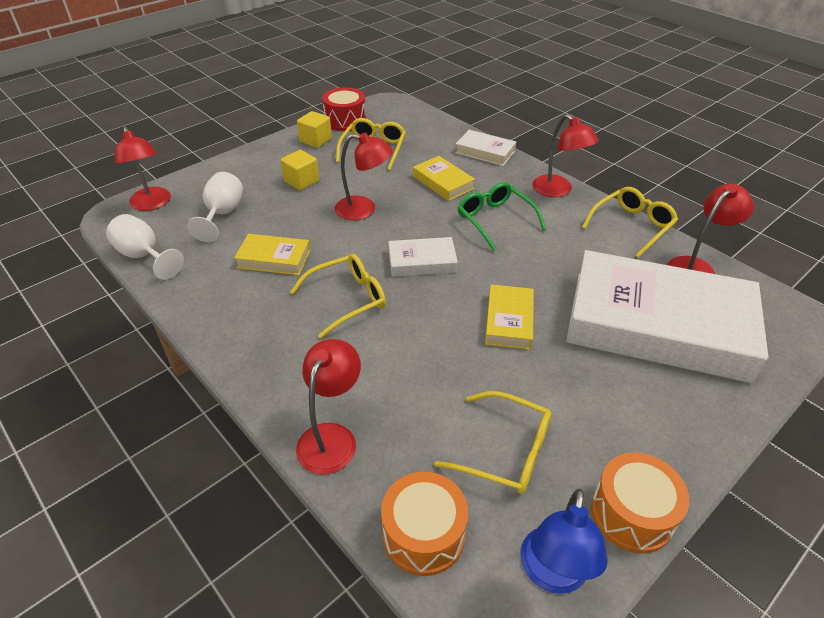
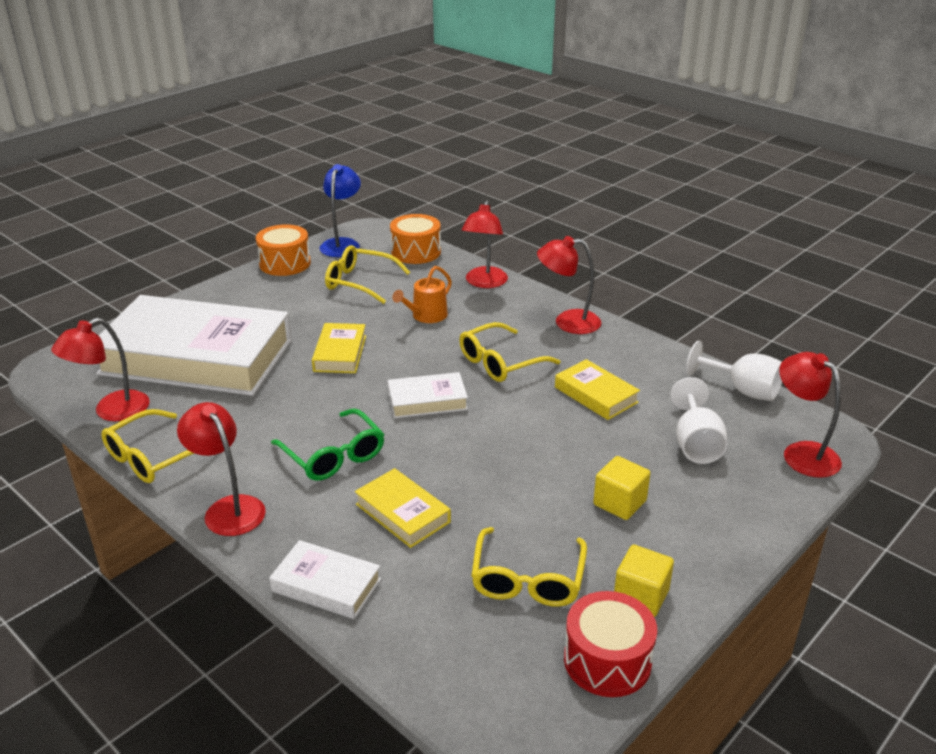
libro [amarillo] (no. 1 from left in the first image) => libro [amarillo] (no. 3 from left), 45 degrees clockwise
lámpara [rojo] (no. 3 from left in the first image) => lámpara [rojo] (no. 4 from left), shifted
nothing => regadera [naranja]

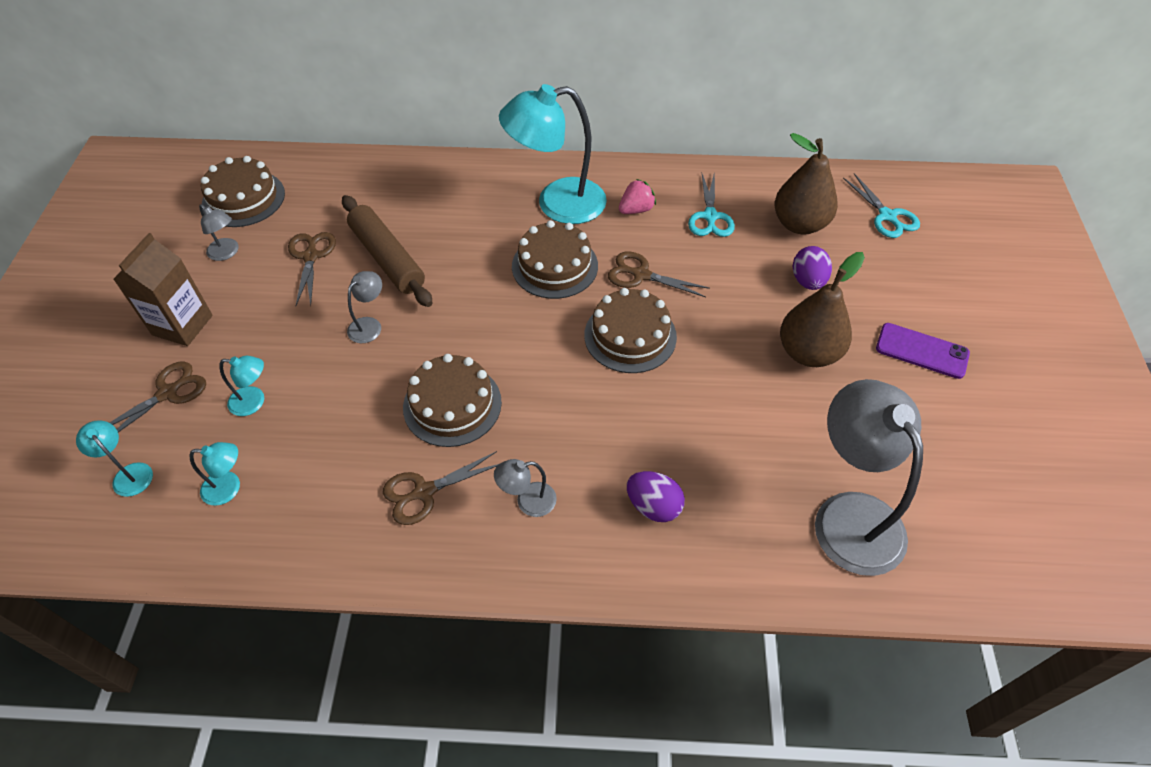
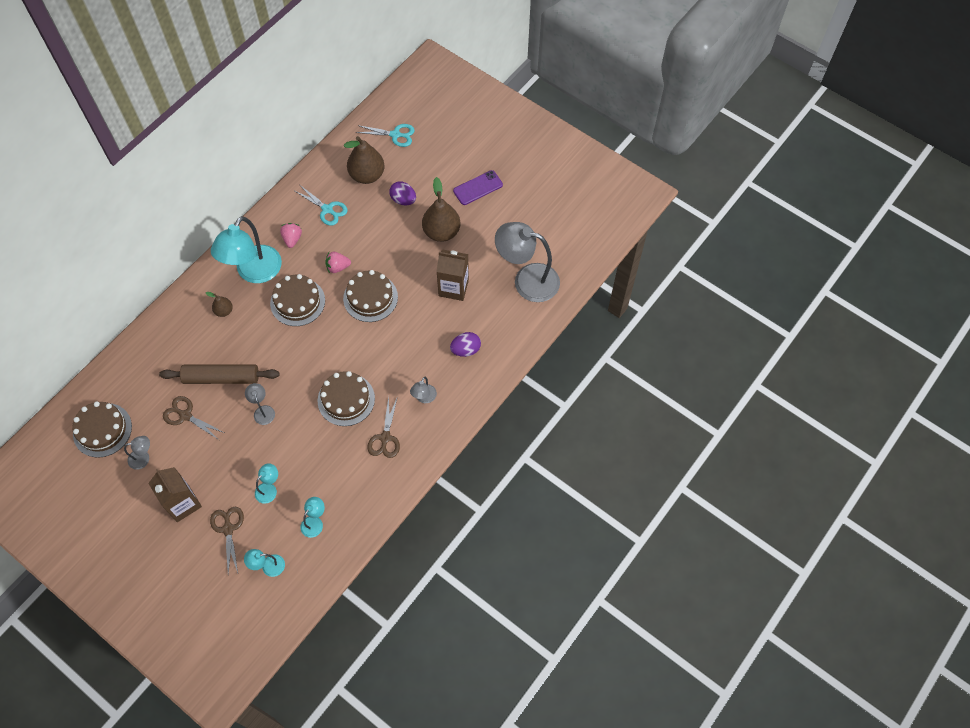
tijeras [marrón] (no. 4 from left) => fresa [rosa] (no. 2 from left)
nothing => pera [marrón] (no. 1 from left)
nothing => cartón de leche [marrón] (no. 2 from left)

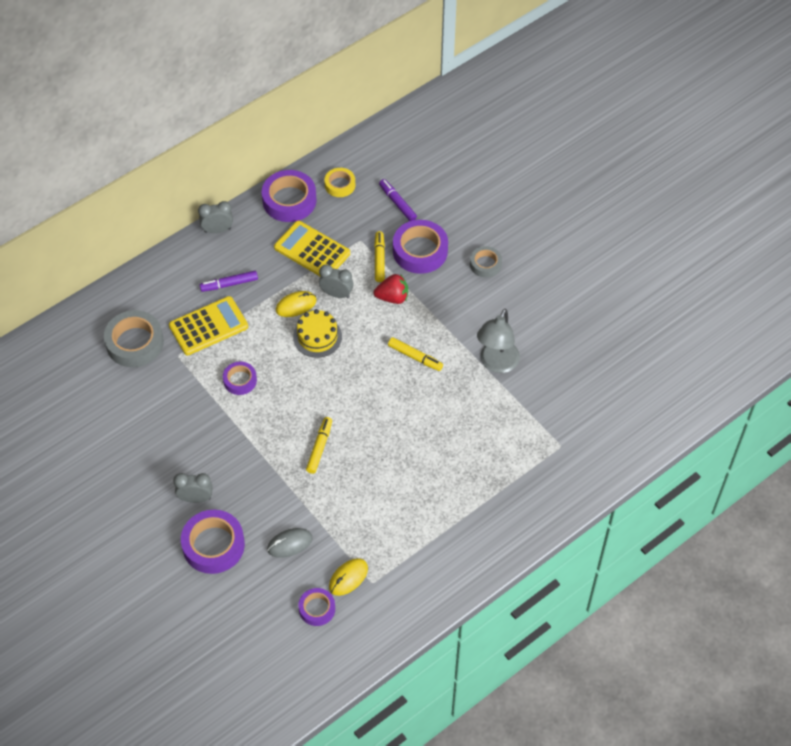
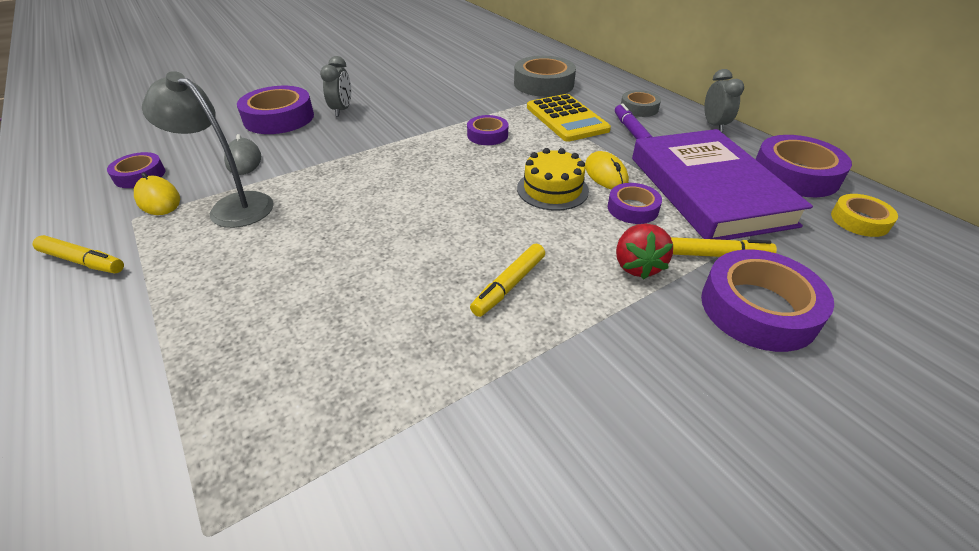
calculadora [amarillo] (no. 2 from left) => libro [morado]
rotulador [amarillo] (no. 1 from left), shifted
despertador [gris] (no. 3 from left) => cinta adhesiva [morado] (no. 4 from left)
rotulador [morado] (no. 2 from left) => nothing
cinta adhesiva [gris] (no. 2 from left), shifted
lámpara [gris], shifted

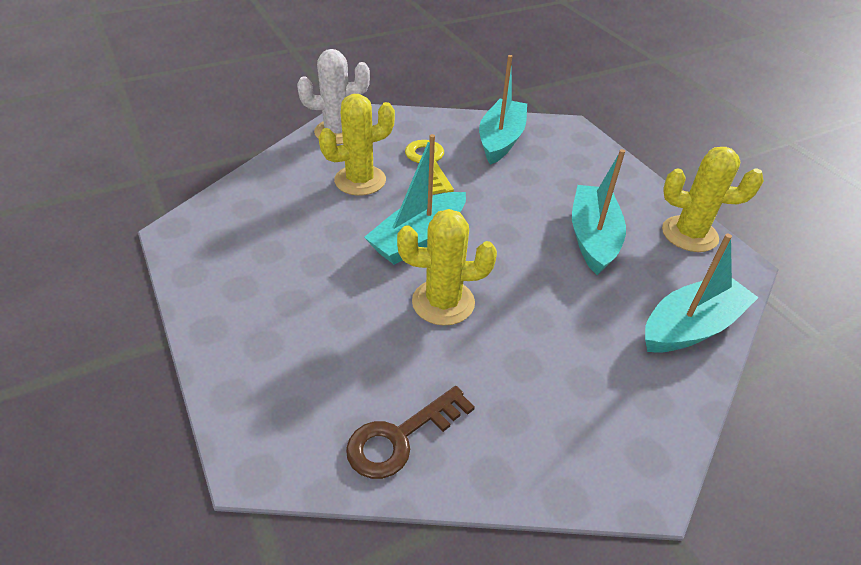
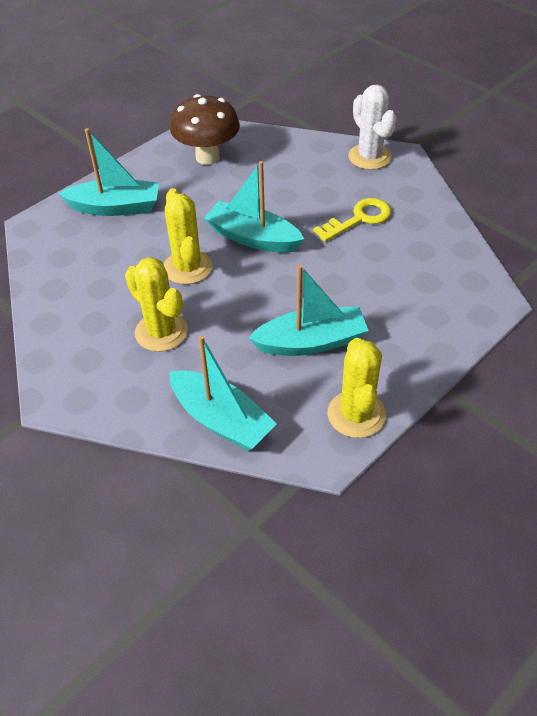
cactus [amarillo] (no. 1 from left), shifted
llave [marrón] => nothing
barco [turquesa] (no. 2 from left in the first image) => barco [turquesa] (no. 1 from left), shifted
nothing => seta [marrón]

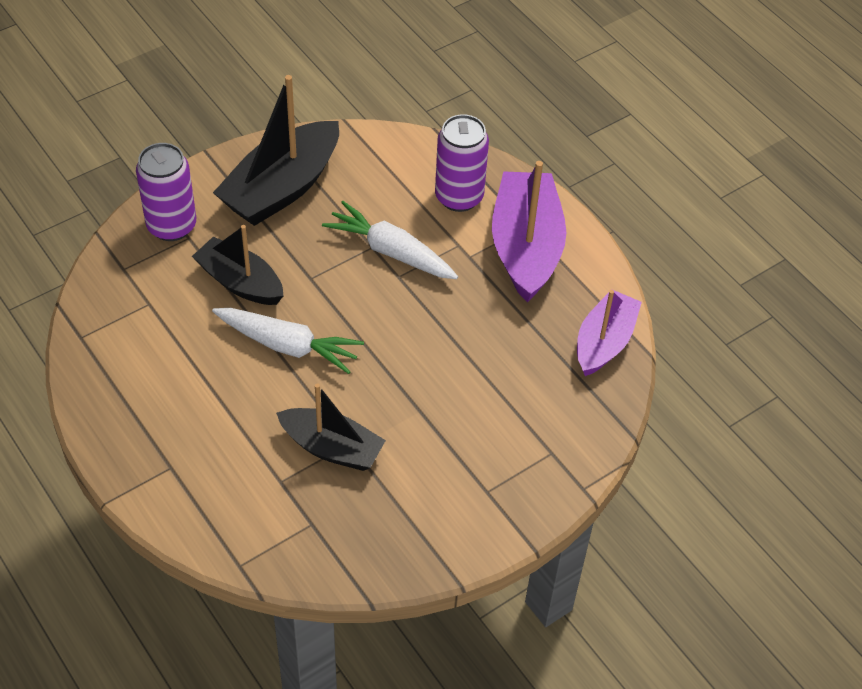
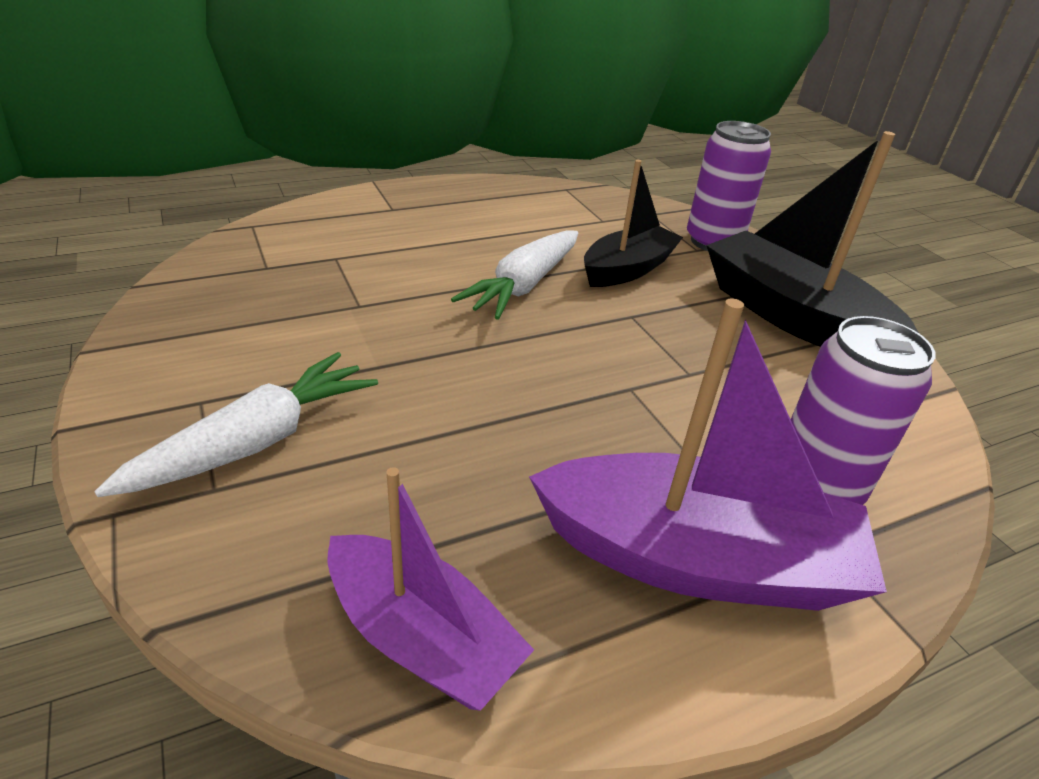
barco [negro] (no. 3 from left) => nothing
zanahoria [blanco] (no. 2 from left in the first image) => zanahoria [blanco] (no. 1 from left), shifted

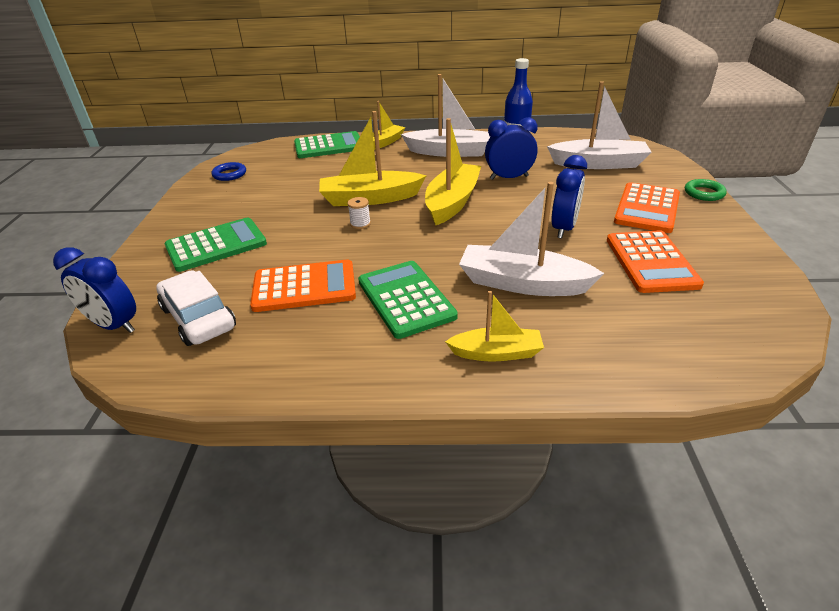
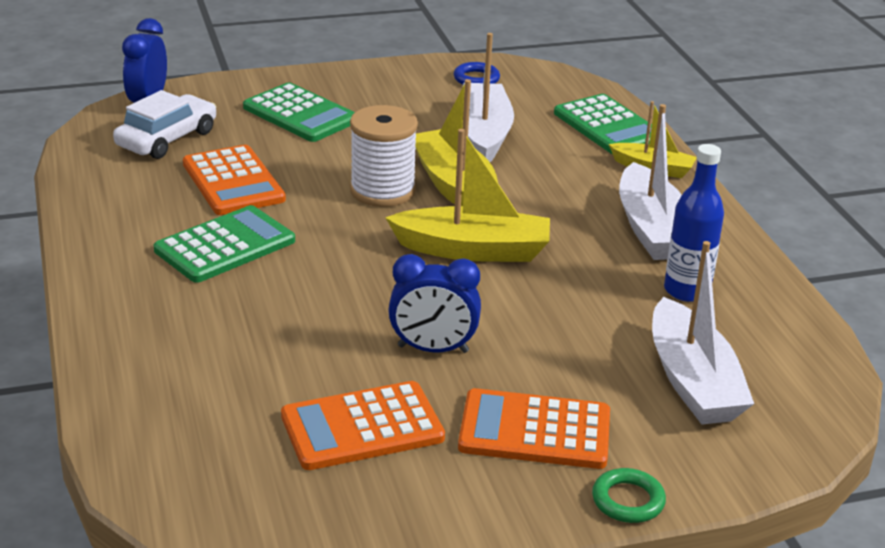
carrete [blanco], x2.36
barco [amarillo] (no. 4 from left) => nothing
barco [blanco] (no. 2 from left in the first image) => barco [blanco] (no. 1 from left), shifted
despertador [azul] (no. 2 from left) => nothing

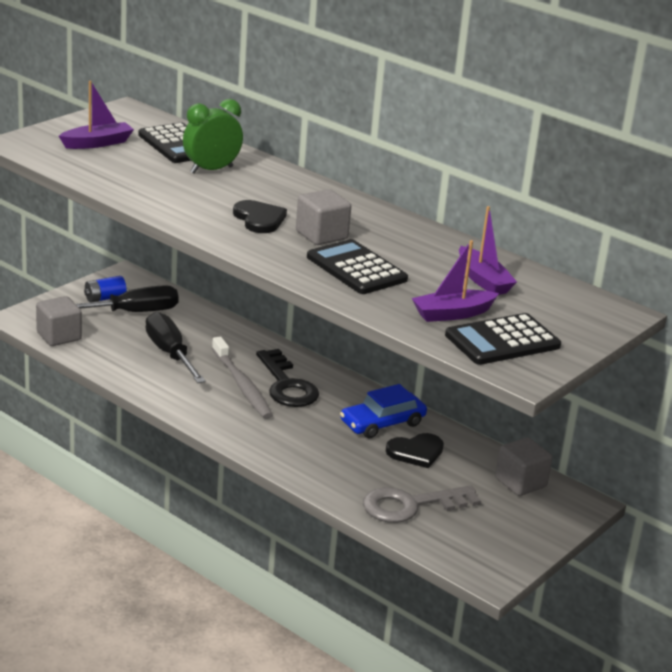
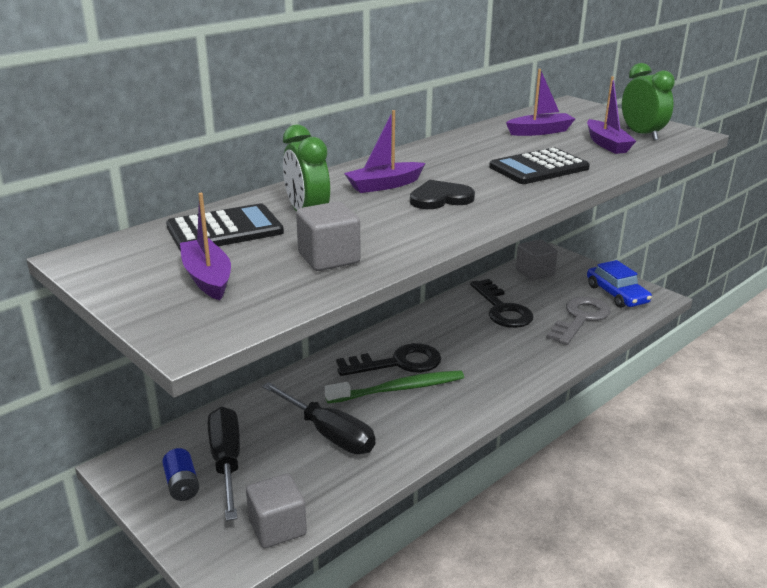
destornillador [negro] (no. 2 from left), 120 degrees counterclockwise
cepillo de dientes [gris] => cepillo de dientes [verde]
cubo [gris] (no. 2 from left), shifted
coche [azul], shifted
llave [gris], 135 degrees counterclockwise
corazón [negro] (no. 2 from left) => llave [negro] (no. 2 from left)
calculadora [negro] (no. 3 from left) => despertador [verde] (no. 2 from left)
nothing => barco [morado] (no. 2 from left)

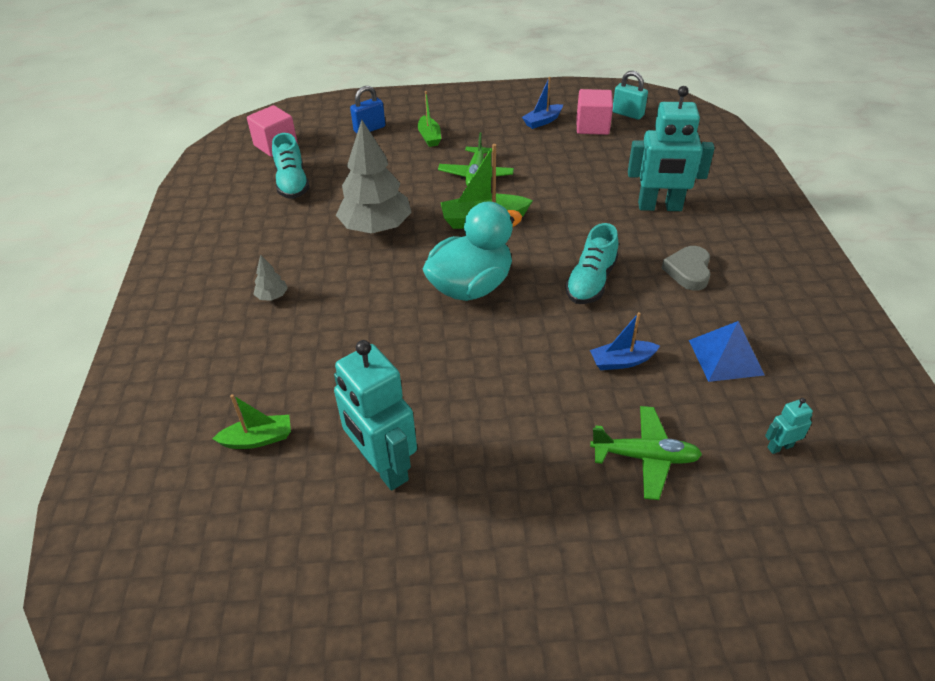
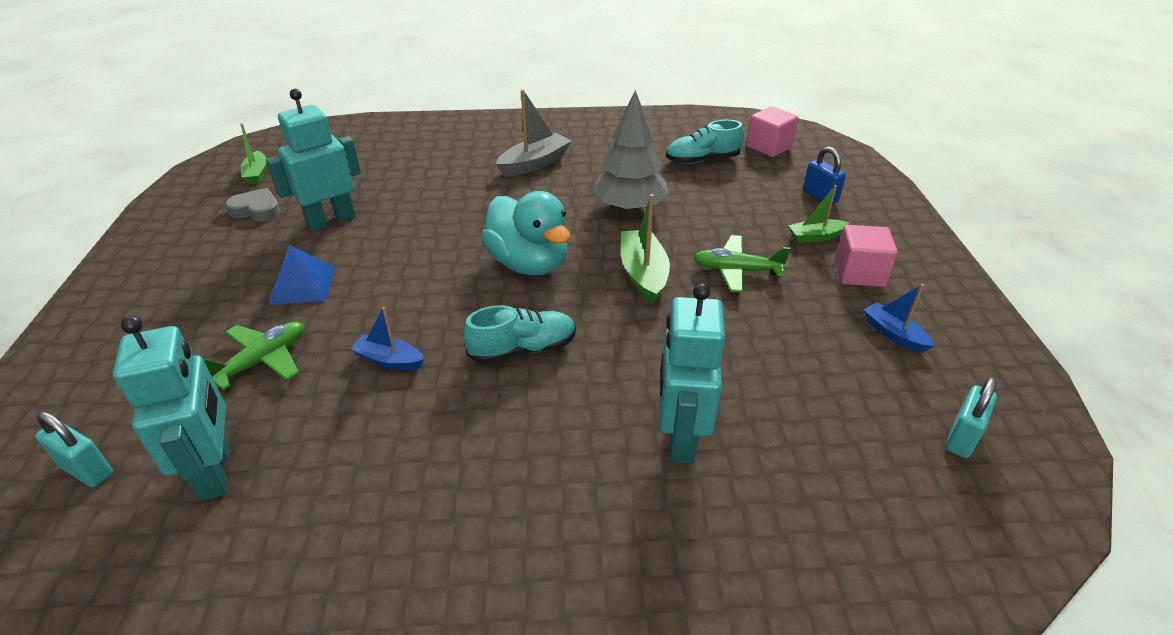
barco [verde] (no. 1 from left), shifted
árbol [gris] (no. 1 from left) => barco [gris]
zapato [turquesa] (no. 2 from left in the first image) => zapato [turquesa] (no. 1 from left), 135 degrees clockwise
cubo [rosa] (no. 2 from left), shifted
barco [azul] (no. 2 from left in the first image) => barco [azul] (no. 1 from left), 60 degrees counterclockwise
avión [verde] (no. 2 from left in the first image) => avión [verde] (no. 1 from left), 150 degrees counterclockwise
corazón [gris], shifted
pirámide [azul], shifted
robot [turquesa] (no. 3 from left in the first image) => robot [turquesa] (no. 1 from left), x2.33
nothing => candado [turquesa] (no. 1 from left)

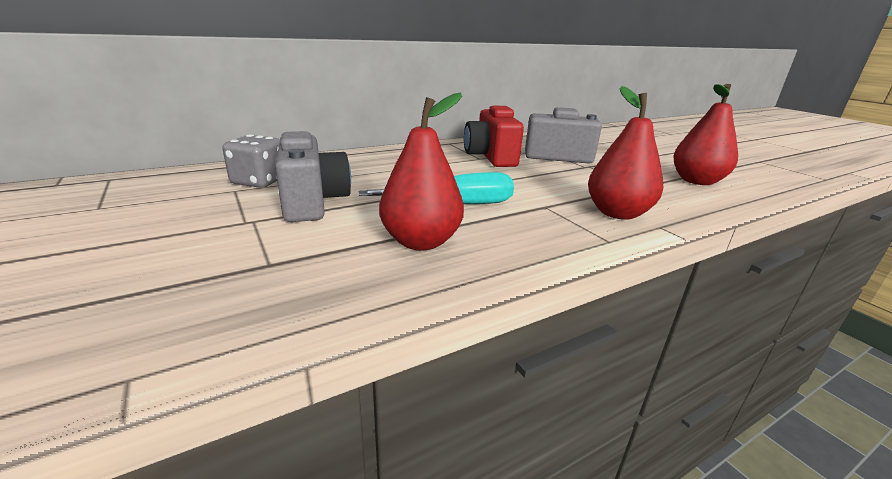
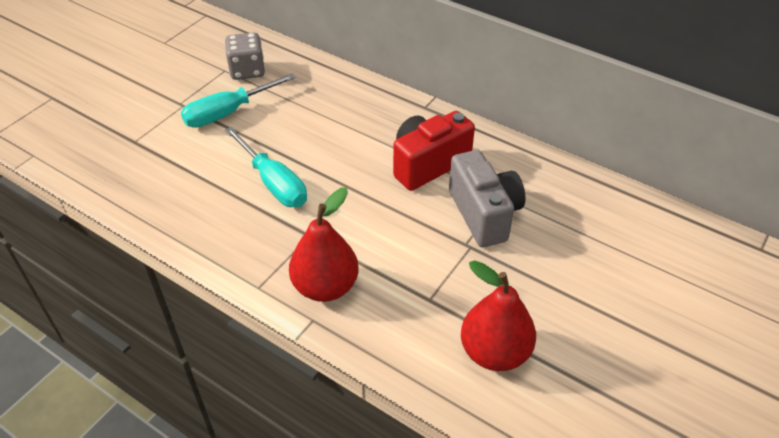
cámara [gris] (no. 1 from left) => destornillador [turquesa] (no. 1 from left)
pera [rojo] (no. 1 from left) => nothing

